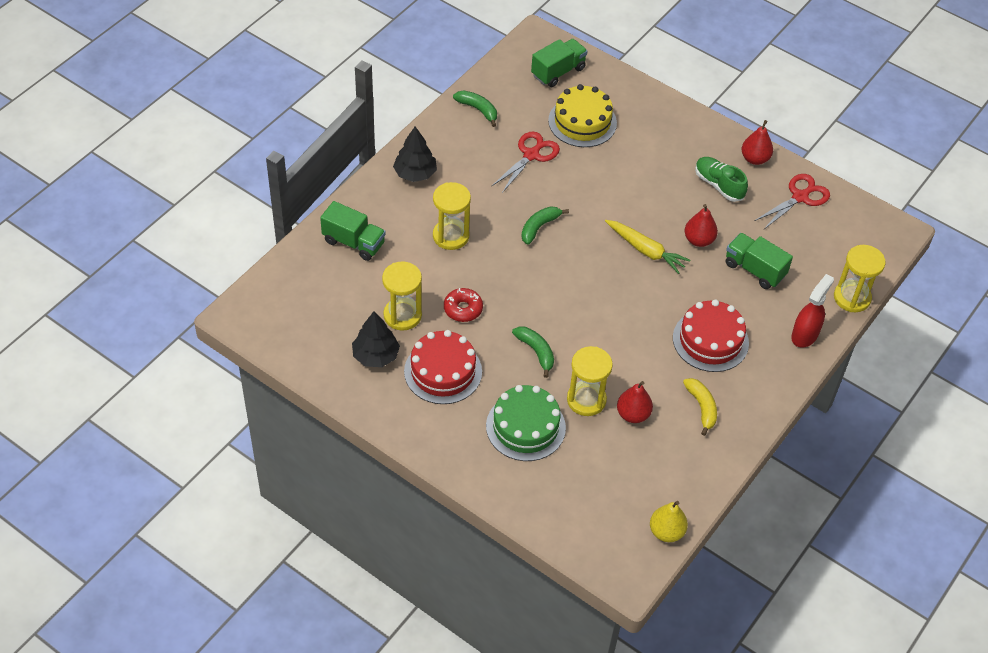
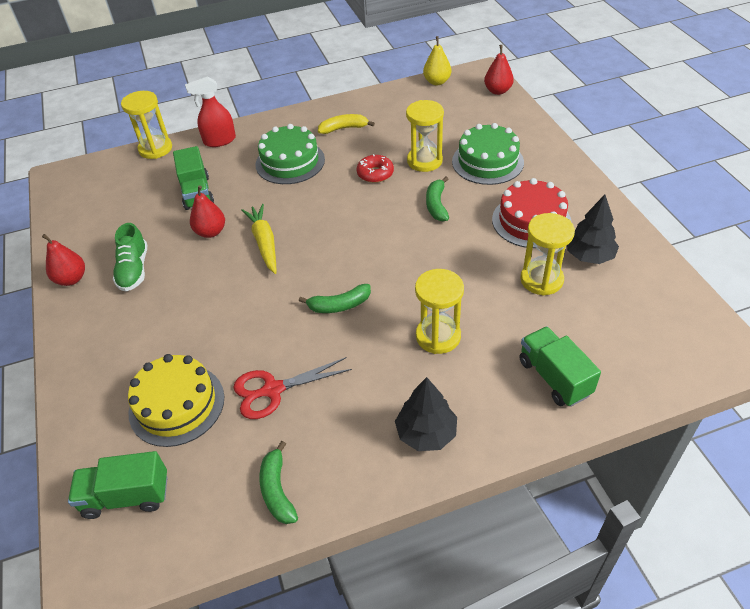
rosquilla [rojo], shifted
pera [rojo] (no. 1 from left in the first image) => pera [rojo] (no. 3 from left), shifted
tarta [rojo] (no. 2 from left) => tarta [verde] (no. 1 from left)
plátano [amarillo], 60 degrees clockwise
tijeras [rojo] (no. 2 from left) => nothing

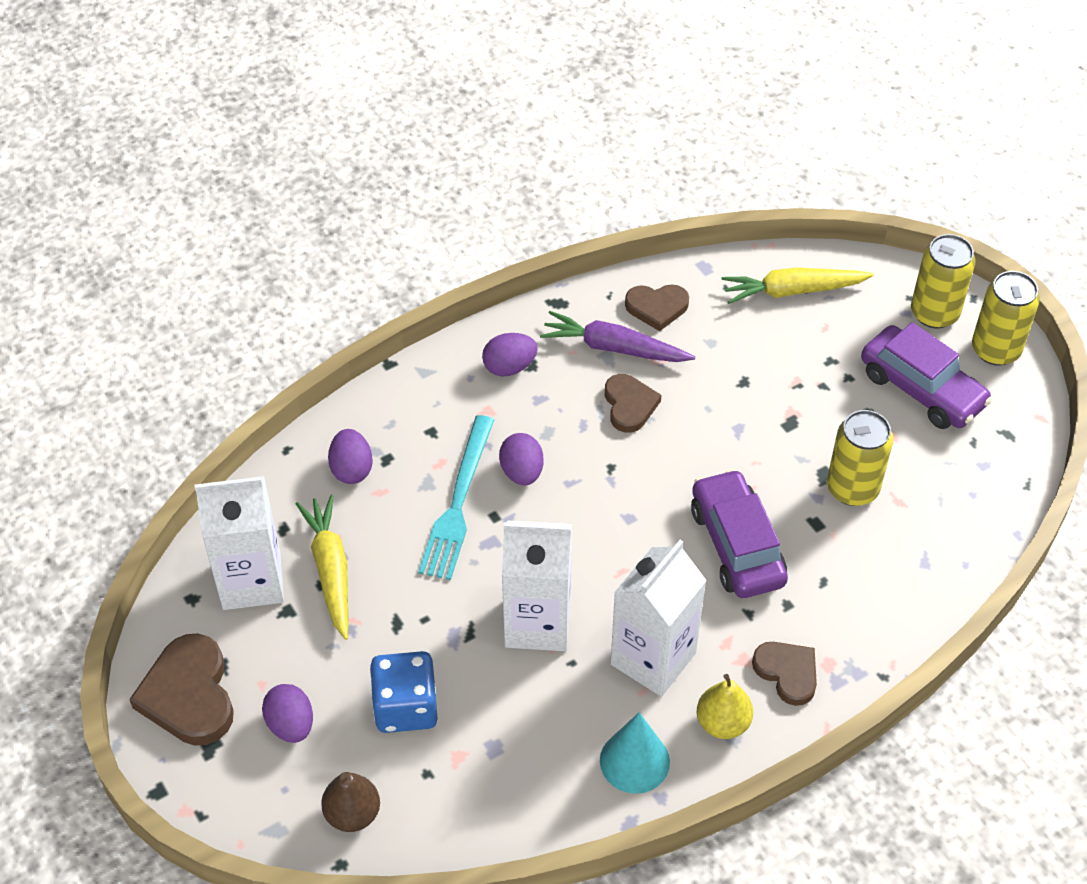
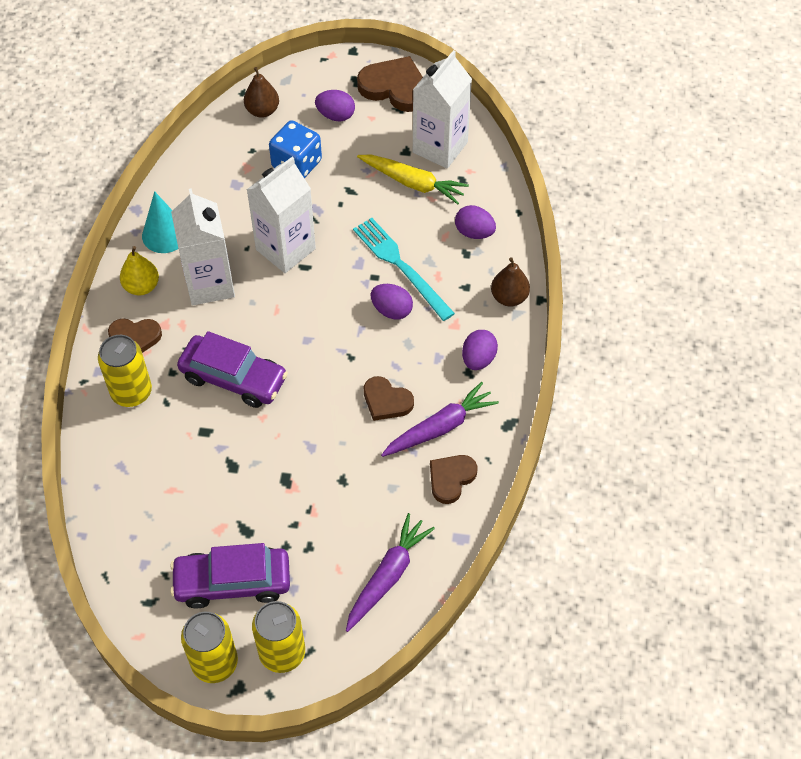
zanahoria [amarillo] (no. 2 from left) => zanahoria [morado] (no. 1 from left)
lata [amarillo] (no. 1 from left), shifted
nothing => pera [marrón] (no. 2 from left)

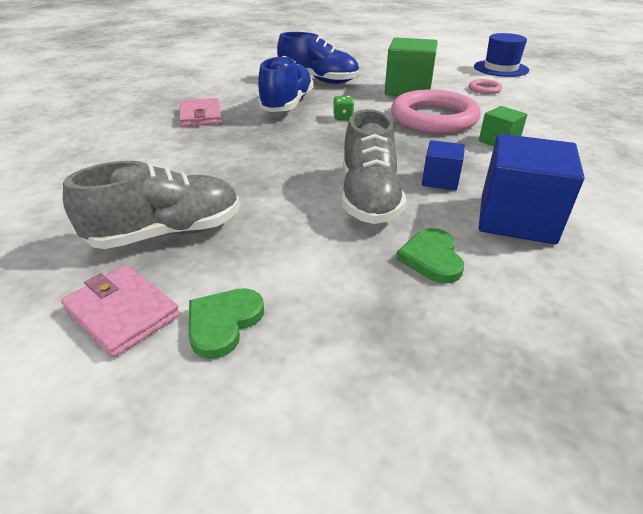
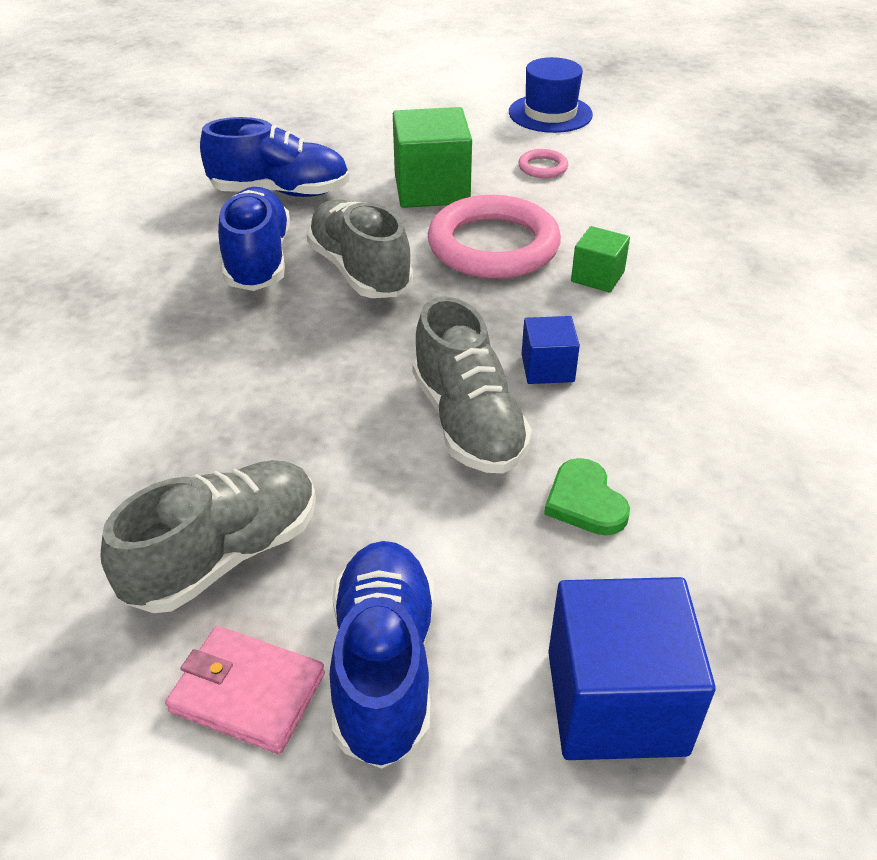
cartera [rosa] (no. 2 from left) => nothing
corazón [verde] (no. 1 from left) => zapato [azul] (no. 3 from left)
dado [verde] => zapato [gris] (no. 2 from left)
cubo [azul] (no. 2 from left), shifted

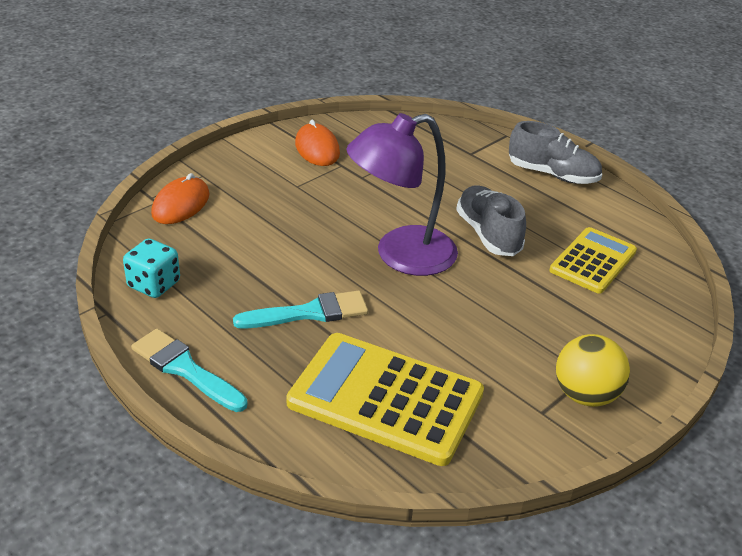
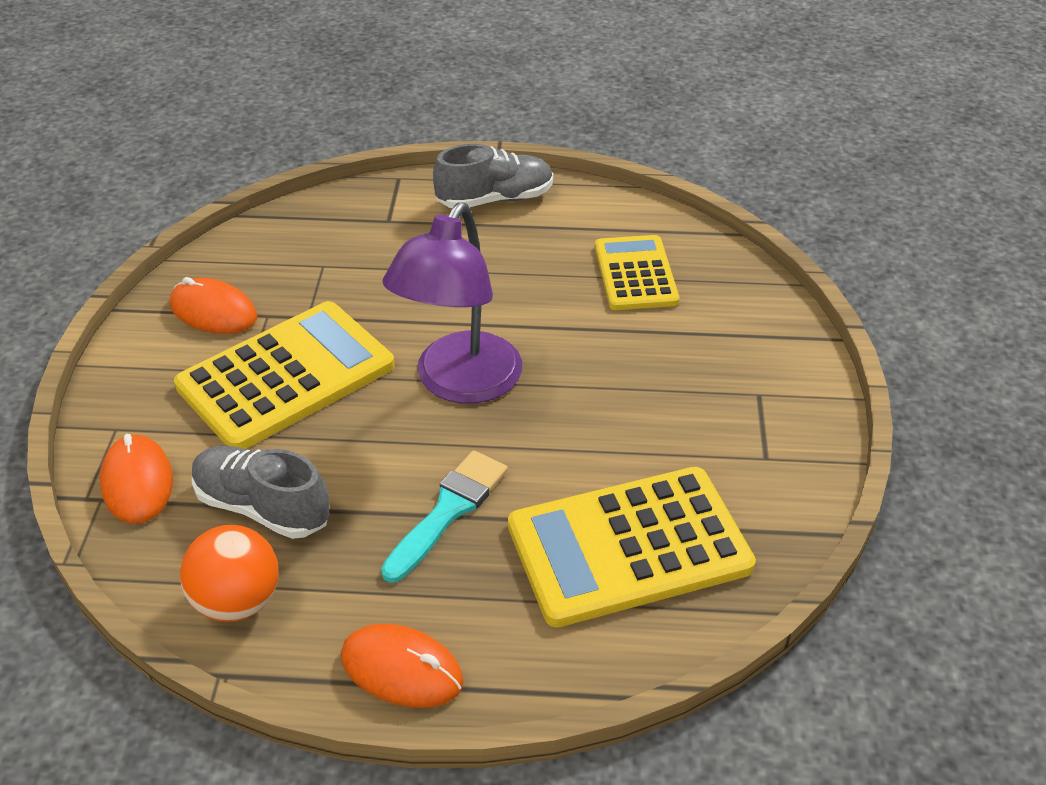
dado [turquesa] => pelota [naranja]
pincel [turquesa] (no. 1 from left) => ratón [naranja] (no. 3 from left)
zapato [gris] (no. 1 from left), shifted
pelota [amarillo] => nothing
nothing => calculadora [amarillo] (no. 1 from left)

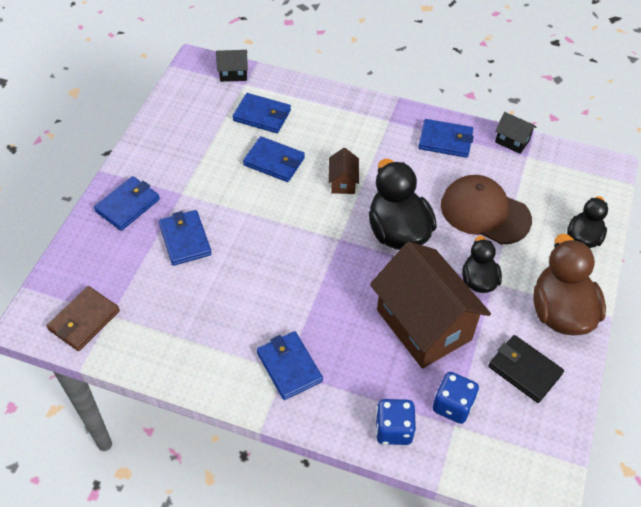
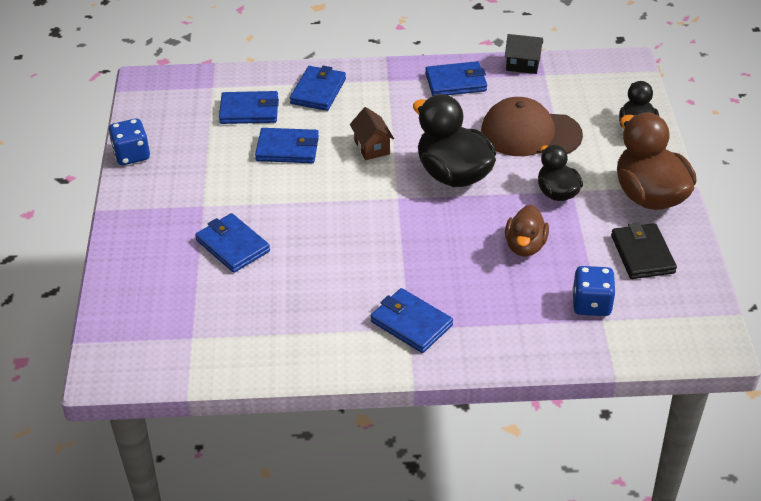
cartera [marrón] => nothing
cartera [azul] (no. 1 from left in the first image) => cartera [azul] (no. 4 from left), shifted
casa [negro] (no. 1 from left) => nothing
casa [marrón] (no. 2 from left) => pato [marrón] (no. 1 from left)
dado [azul] (no. 1 from left), shifted
cartera [negro], 60 degrees clockwise

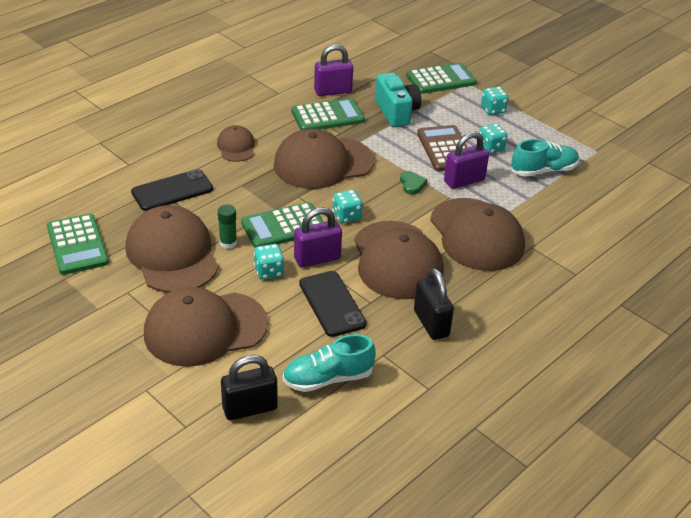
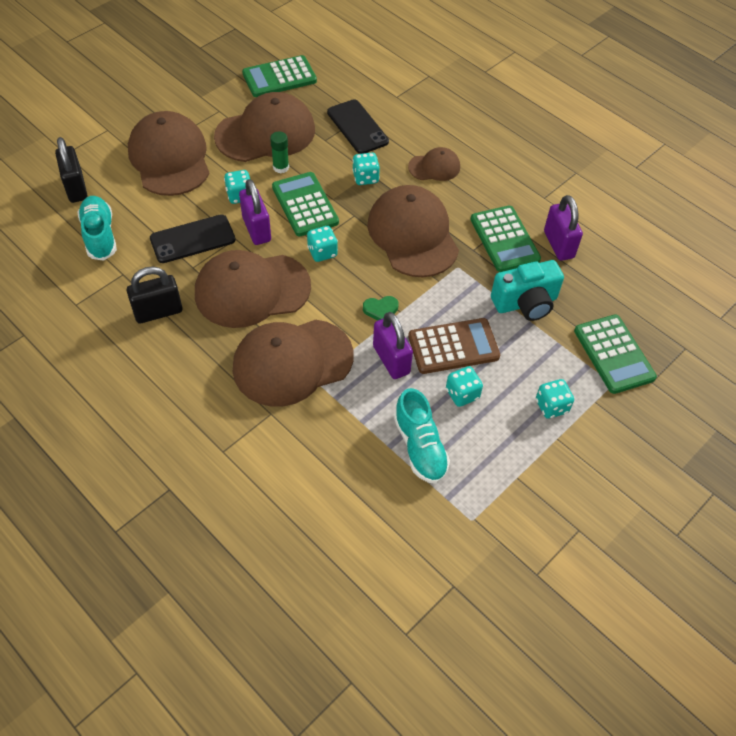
nothing => dado [turquesa] (no. 3 from left)

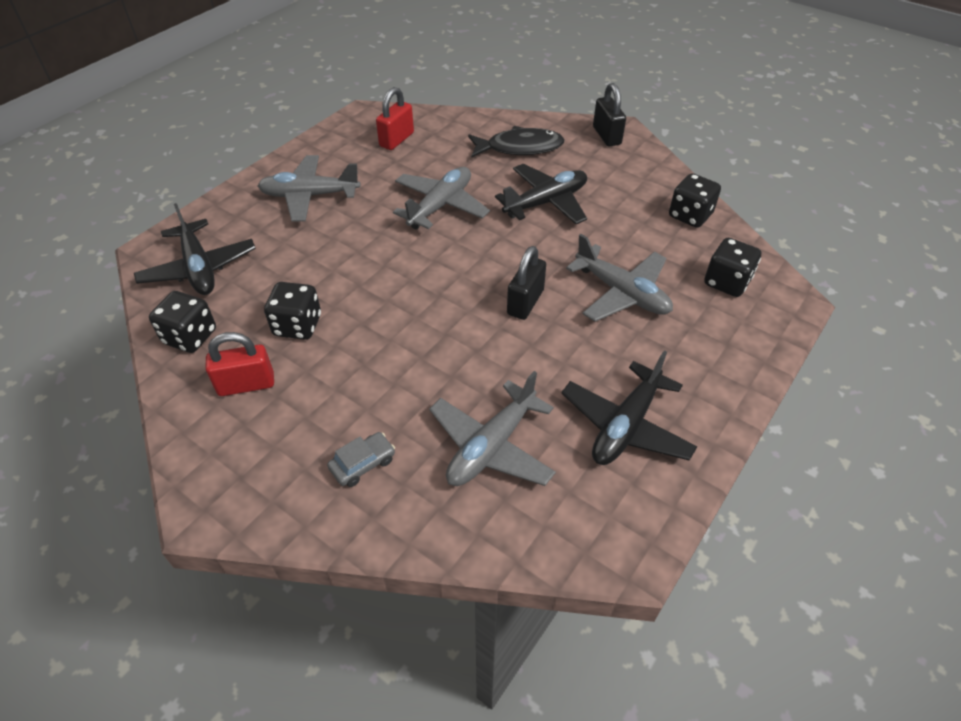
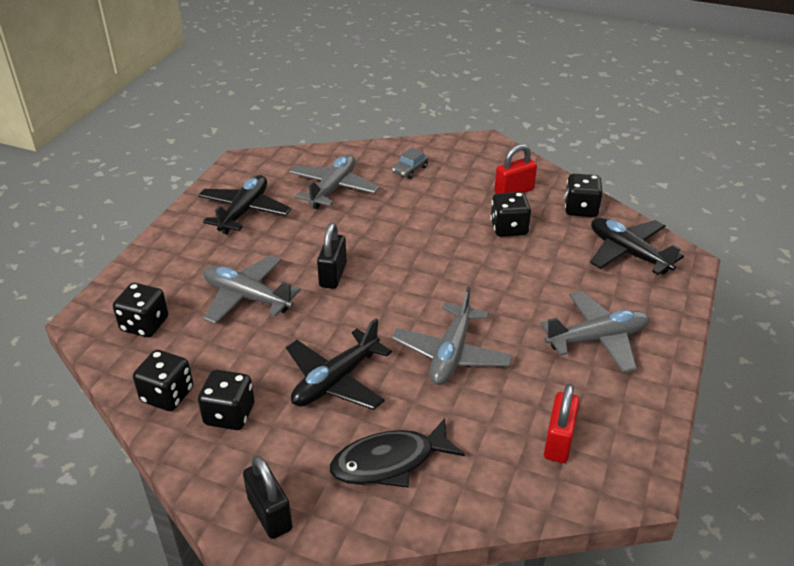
nothing => dado [negro] (no. 3 from left)

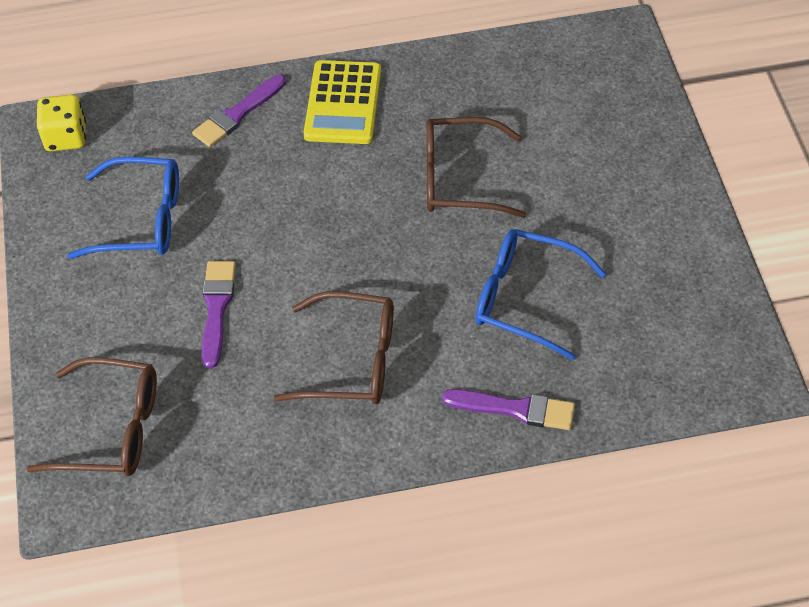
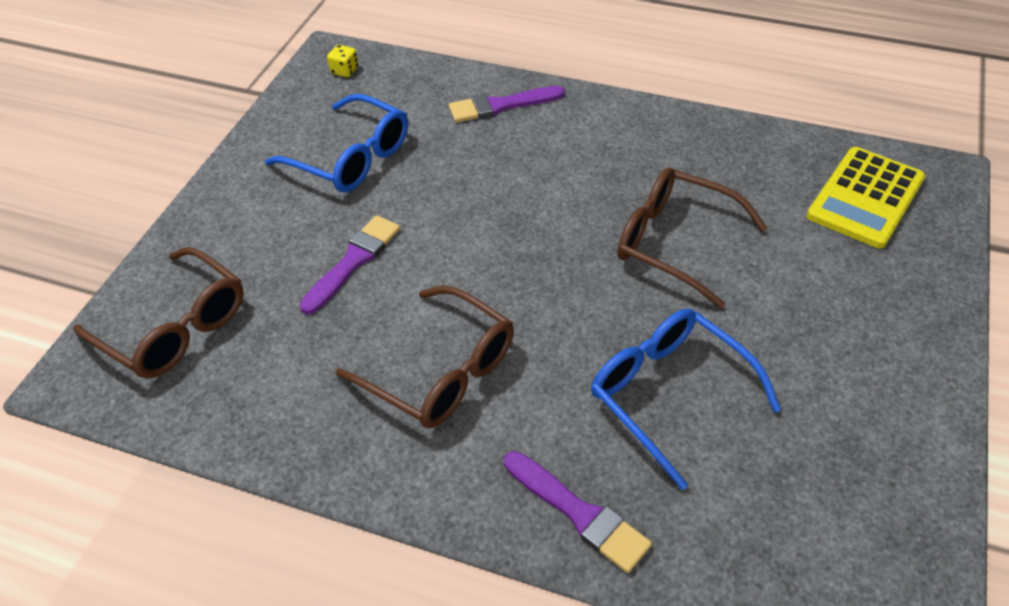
dado [amarillo], x0.56
calculadora [amarillo], shifted

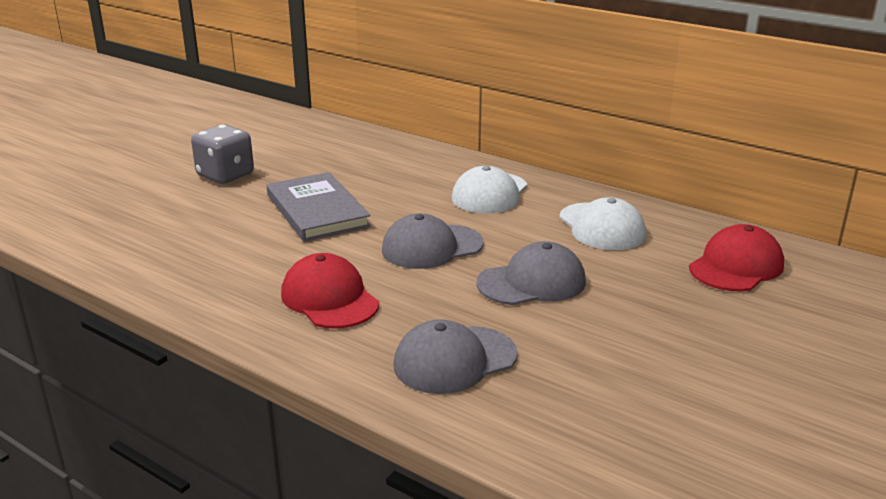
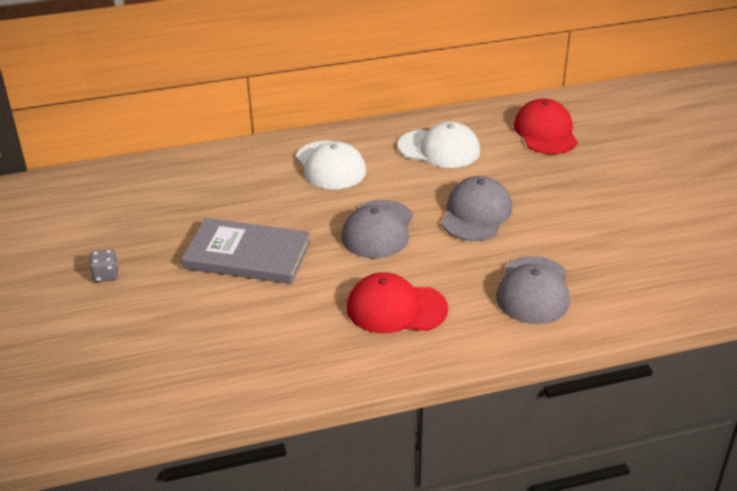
dado [gris], x0.50

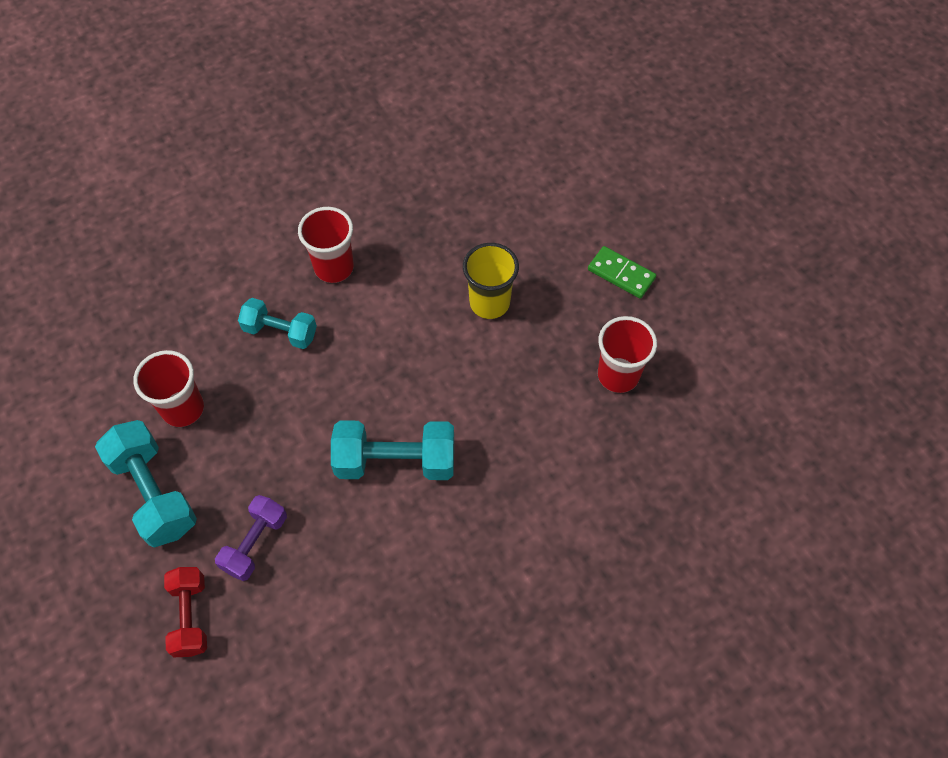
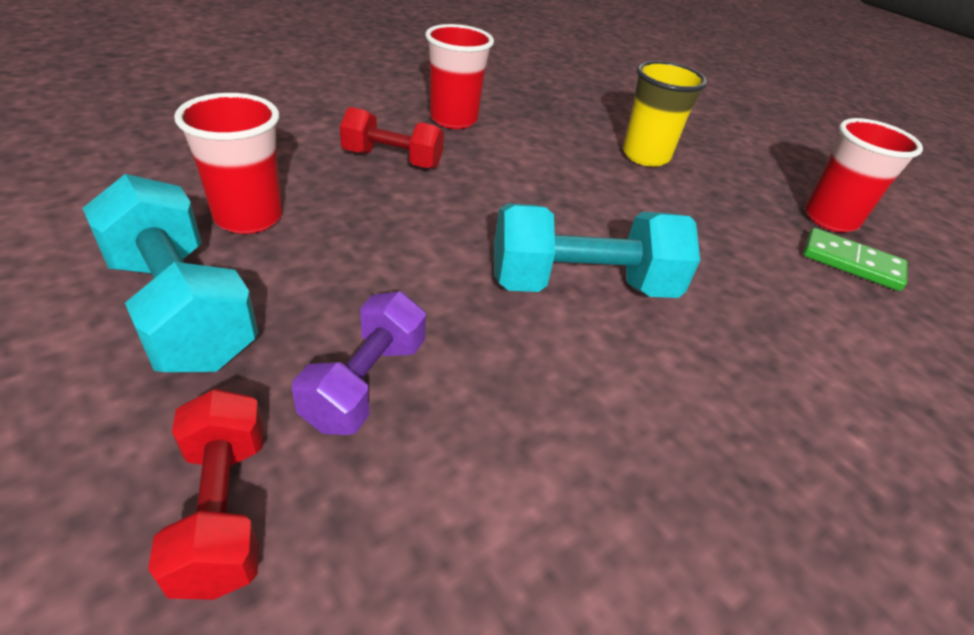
mancuerna [turquesa] (no. 2 from left) => mancuerna [rojo] (no. 2 from left)
ficha de dominó [verde], shifted

